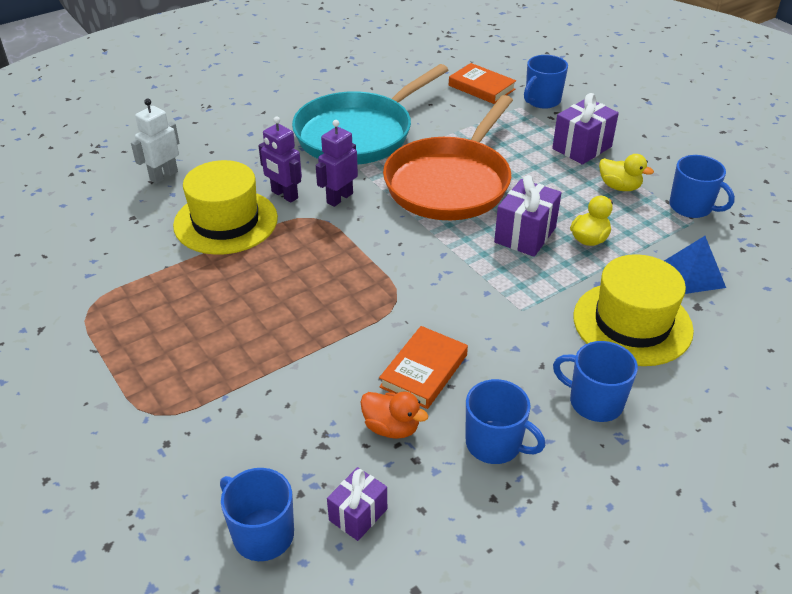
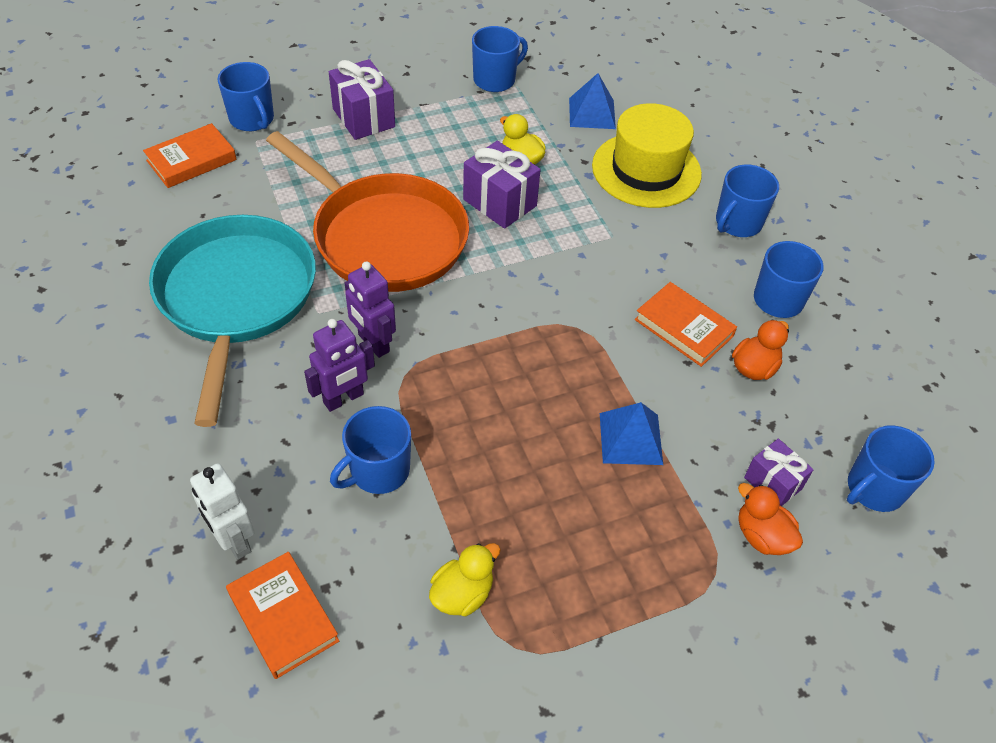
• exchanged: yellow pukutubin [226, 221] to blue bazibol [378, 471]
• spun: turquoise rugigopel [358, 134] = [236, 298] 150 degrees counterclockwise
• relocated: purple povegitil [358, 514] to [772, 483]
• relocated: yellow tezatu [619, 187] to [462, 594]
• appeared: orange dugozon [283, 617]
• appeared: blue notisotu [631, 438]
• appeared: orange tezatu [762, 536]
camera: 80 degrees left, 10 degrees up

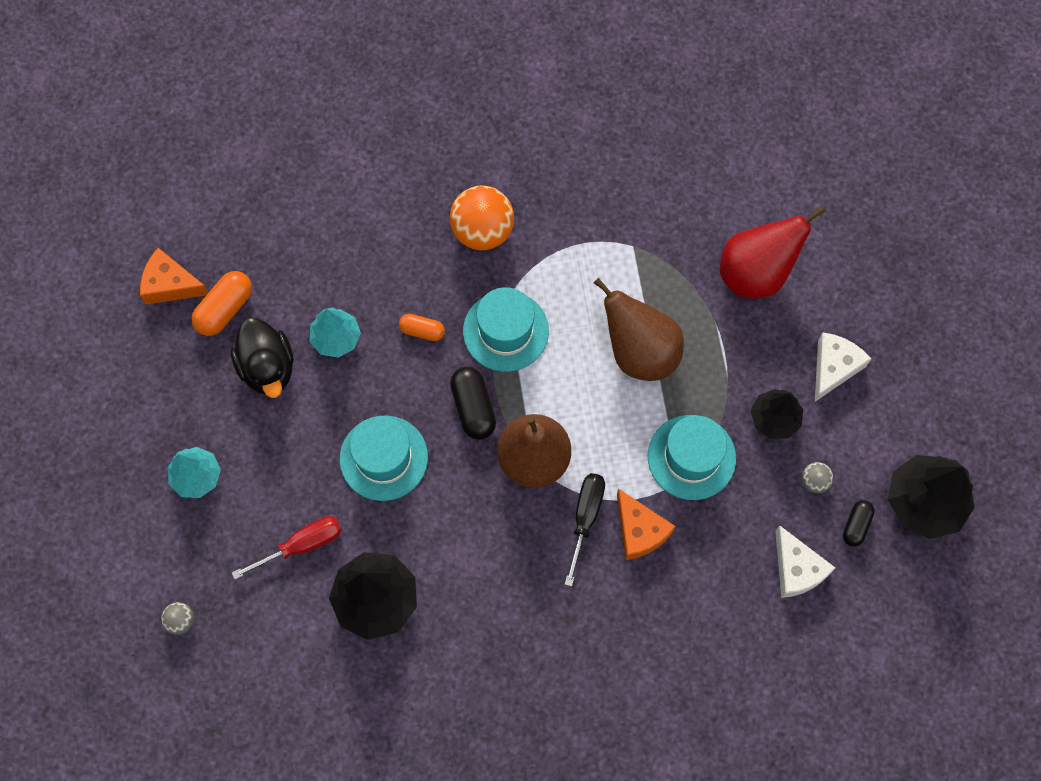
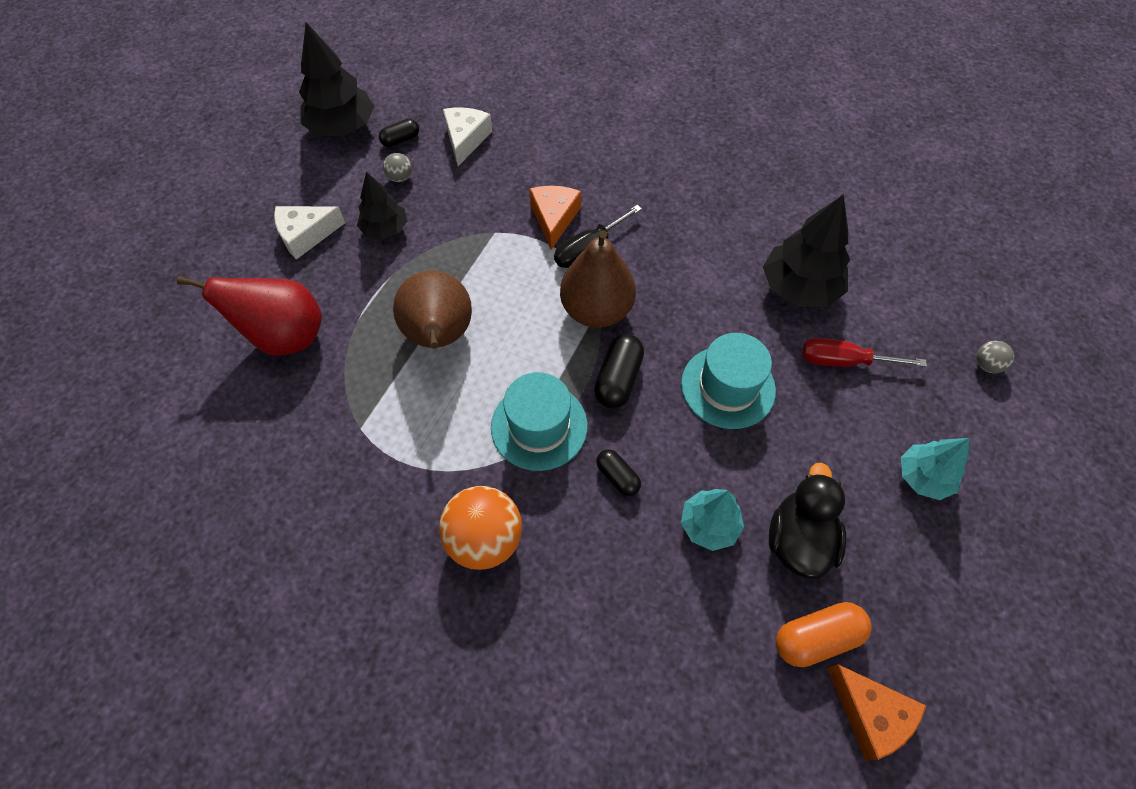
• colour: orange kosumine [422, 331] to black kosumine [617, 477]
• missing: turquoise pukutubin [691, 457]
camera: 145 degrees left, 10 degrees down

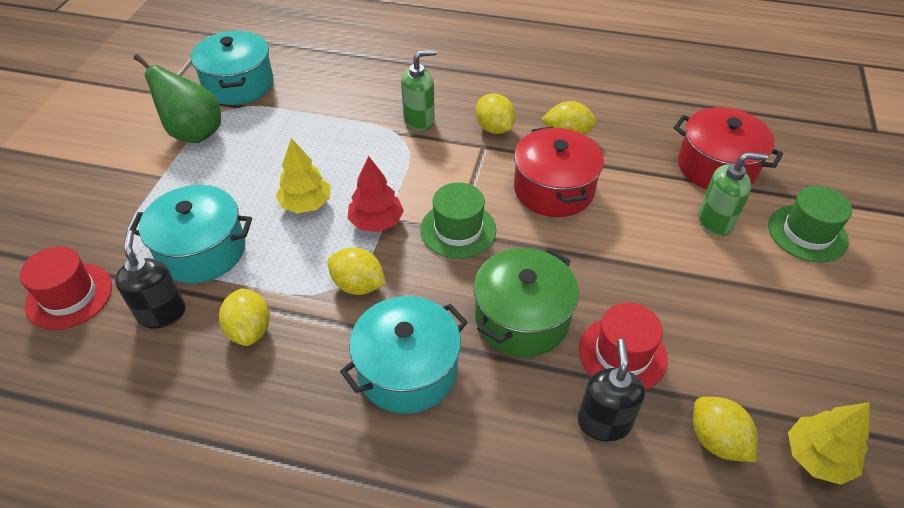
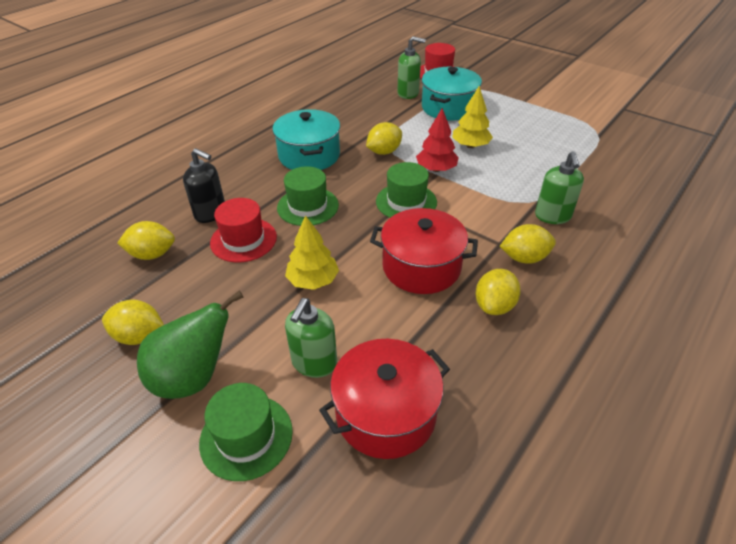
• colour: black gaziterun [162, 313] to green gaziterun [408, 93]
• relocated: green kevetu [194, 133] to [194, 377]
• missing: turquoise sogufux [238, 84]
• relocated: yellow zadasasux [250, 330] to [139, 336]
• exchanged: green sogufux [522, 318] to green pukutubin [308, 206]
• relocated: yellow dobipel [817, 457] to [313, 281]
camera: 115 degrees right, 5 degrees down

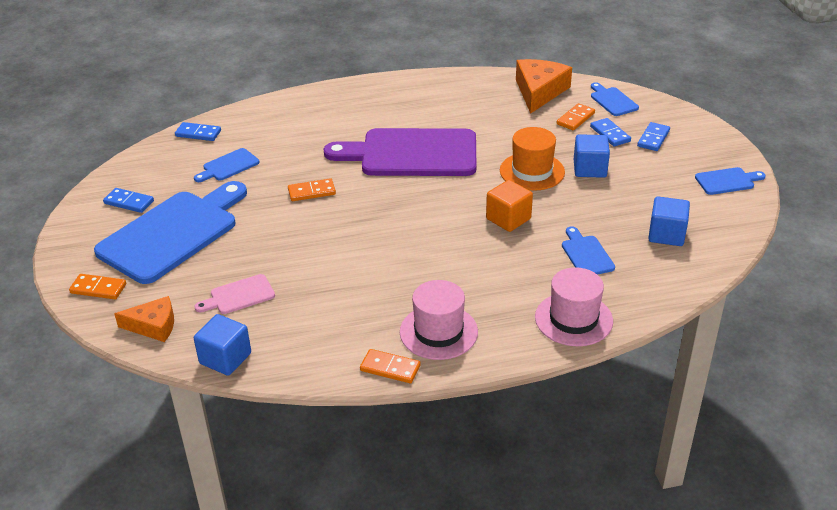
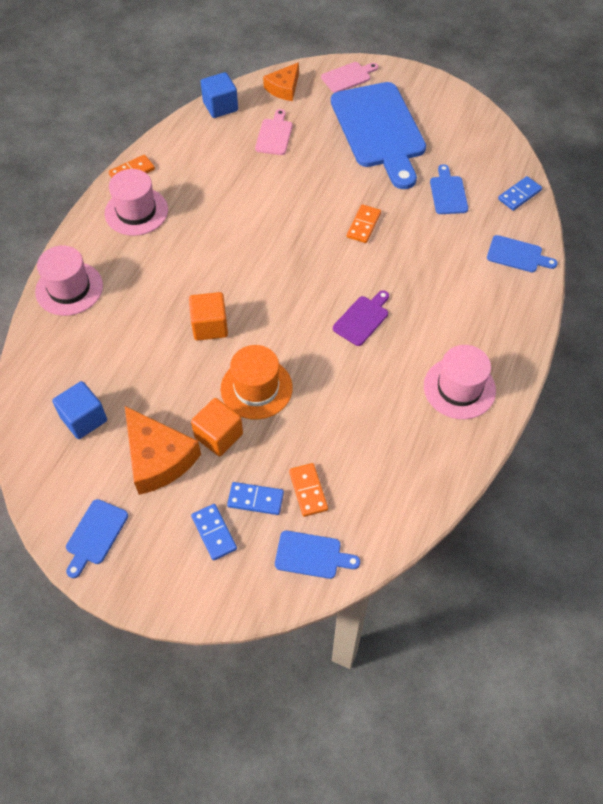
• exchanged: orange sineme [98, 288] to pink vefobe [348, 77]
• missing: blue sineme [129, 202]
• size: purple vefobe [412, 154] = [362, 319] x0.43
• relocated: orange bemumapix [539, 91] to [158, 458]
• relocated: blue vefobe [586, 254] to [517, 255]
• colour: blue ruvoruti [589, 169] to orange ruvoruti [219, 436]
• appeared: pink pukutubin [459, 388]
camera: 125 degrees right, 20 degrees up

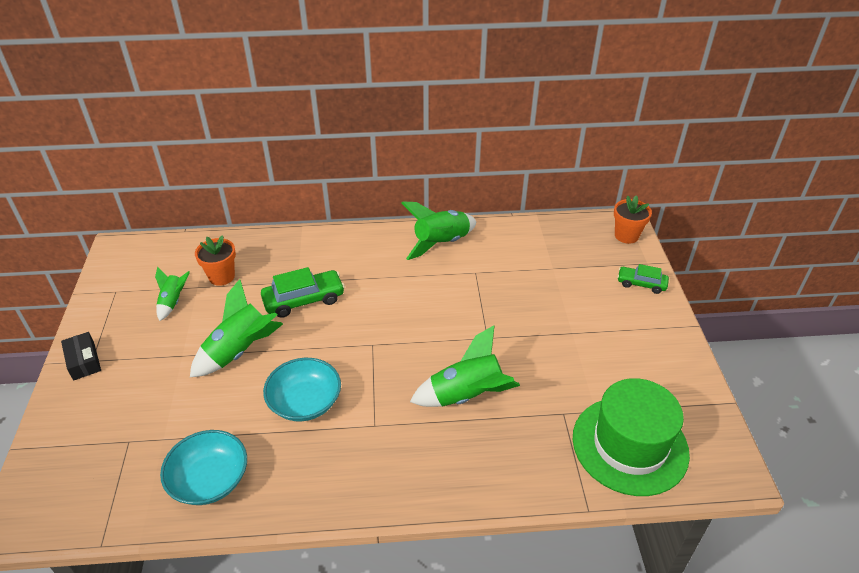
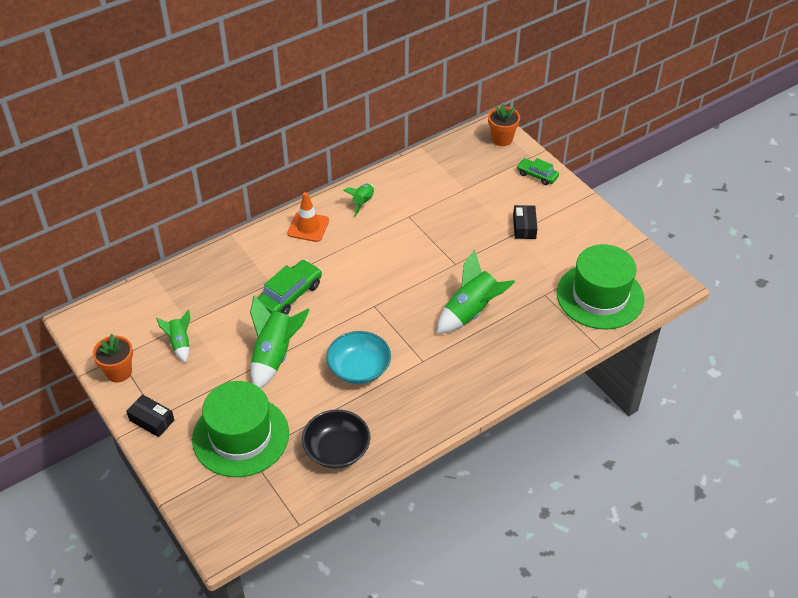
• colour: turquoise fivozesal [210, 479] to black fivozesal [337, 449]
• relocated: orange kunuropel [222, 276] to [119, 372]
• size: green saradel [441, 243] = [363, 202] x0.56
• spun: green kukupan [641, 284] = [537, 175] 45 degrees clockwise
• appeared: green pukutubin [240, 436]
• appeared: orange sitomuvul [308, 227]
• appeared: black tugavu [524, 227]
camera: 30 degrees left, 5 degrees up

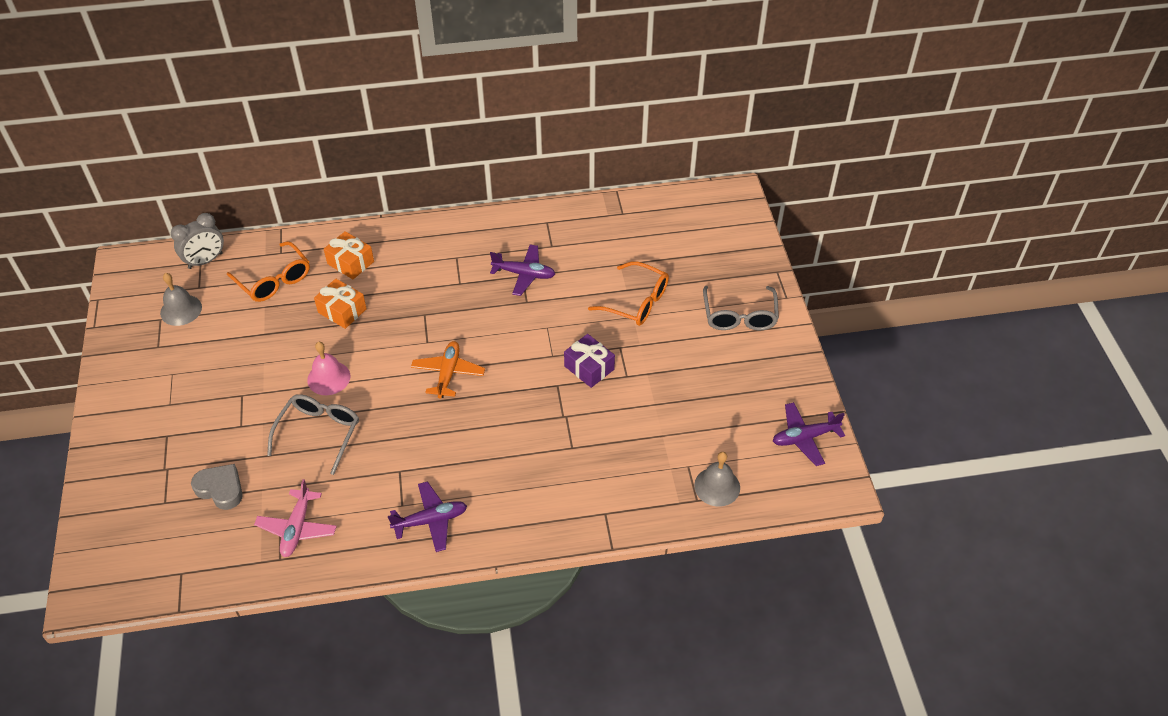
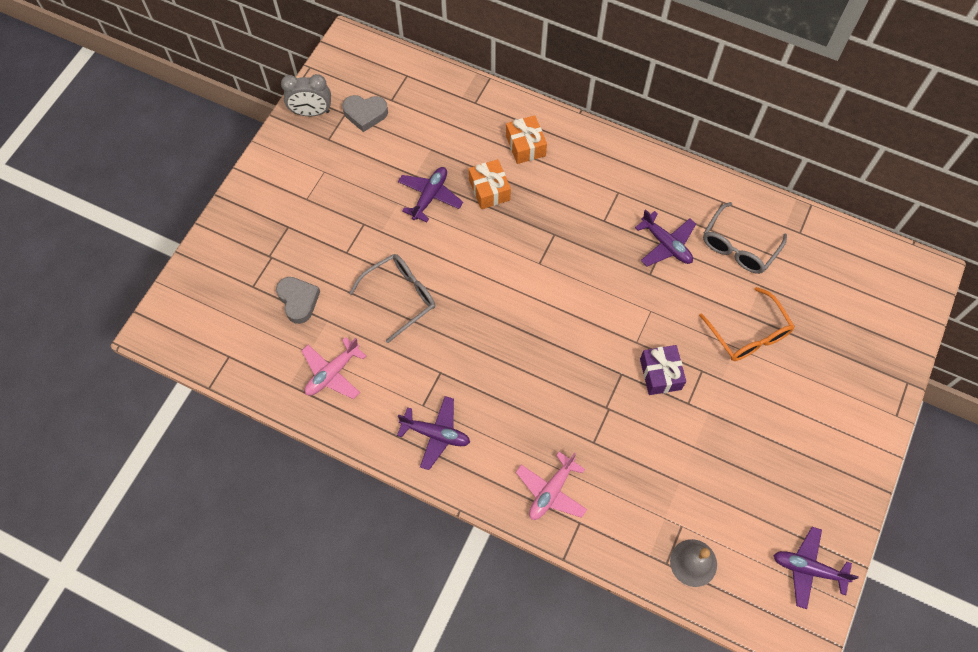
• exchanged: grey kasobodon [181, 310] to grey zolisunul [365, 114]
• relocated: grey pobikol [205, 261] to [311, 112]
• missing: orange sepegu [274, 280]
• missing: pink kasobodon [328, 378]
• missing: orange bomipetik [448, 373]
• relocated: grey sepegu [739, 316] to [738, 247]
• appeared: purple bomipetik [430, 196]
• appeared: pink bomipetik [551, 491]
camera: 35 degrees right, 15 degrees up

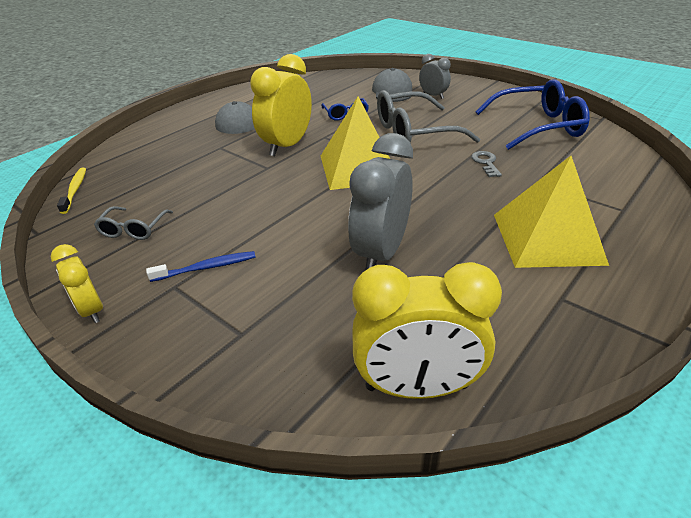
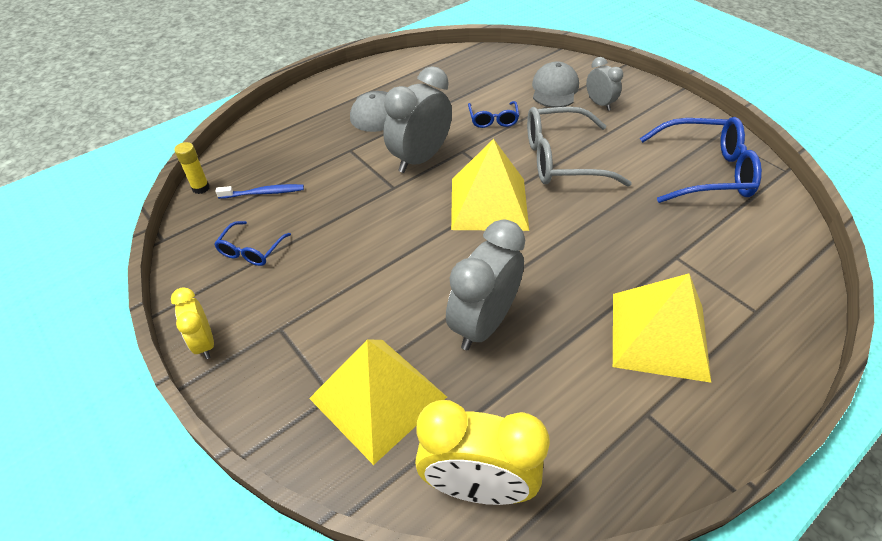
• exchanged: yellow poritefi [75, 190] to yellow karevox [201, 188]
• colour: grey sepegu [134, 229] to blue sepegu [251, 250]
• relocated: blue poritefi [206, 267] to [263, 193]
• colour: yellow pobikol [287, 146] to grey pobikol [420, 159]
• missing: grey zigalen [486, 163]
• appeared: yellow notisotu [378, 397]
camera: 10 degrees right, 10 degrees up

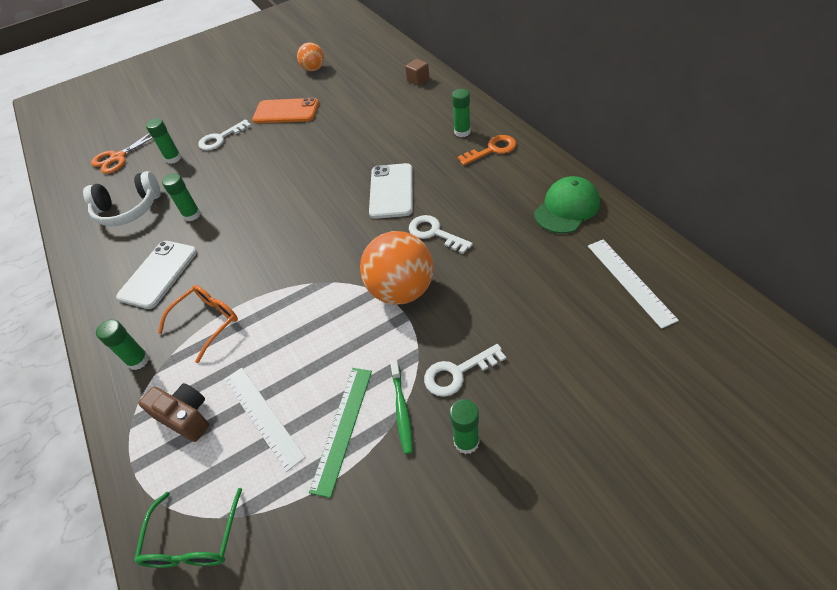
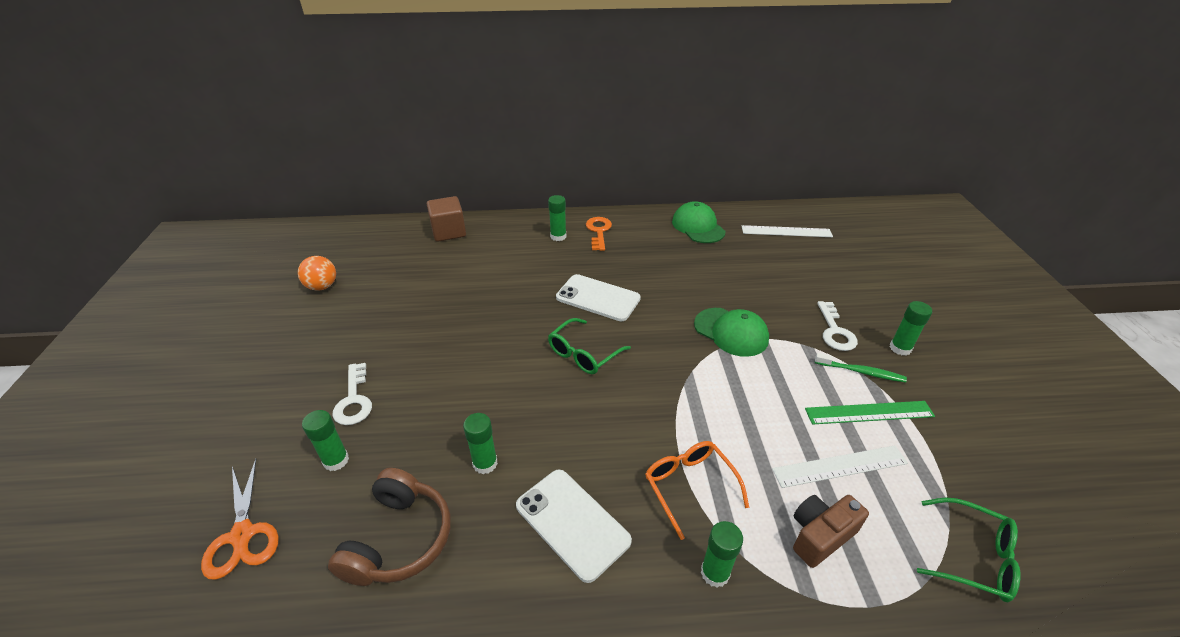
• colour: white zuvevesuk [129, 209] to brown zuvevesuk [399, 539]
• missing: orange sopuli [286, 112]
• spun: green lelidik [342, 428] = [869, 413] 45 degrees counterclockwise
• exchanged: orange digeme [401, 290] to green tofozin [731, 332]
• size: brown ruvoruti [418, 80] = [449, 232] x1.67
• missing: white zigalen [434, 233]
• appeared: green sepegu [583, 354]
camera: 70 degrees left, 10 degrees down

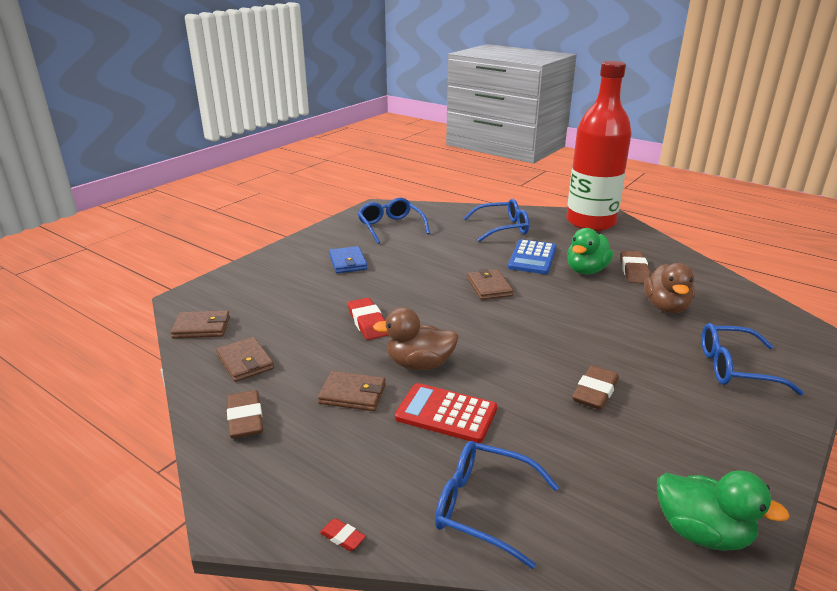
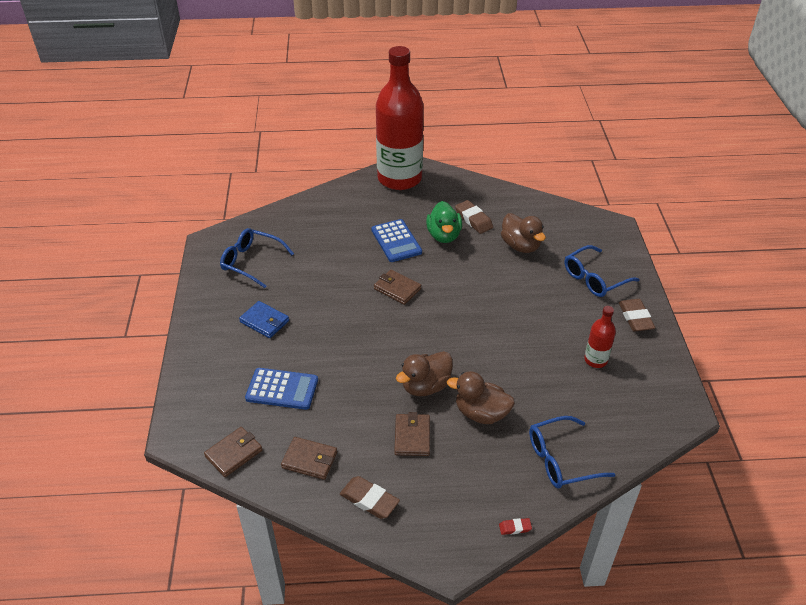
• spun: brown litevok [352, 394] = [412, 436] 60 degrees counterclockwise
• missing: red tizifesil [368, 323]
• exchanged: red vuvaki [446, 414] to brown tezatu [481, 413]
• missing: blue sepegu [502, 228]
• relocated: brown tizifesil [595, 392] to [635, 318]
• missing: green tezatu [702, 533]
• appeared: blue vuvaki [282, 389]
• appeared: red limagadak [595, 360]
camera: 40 degrees left, 15 degrees up

